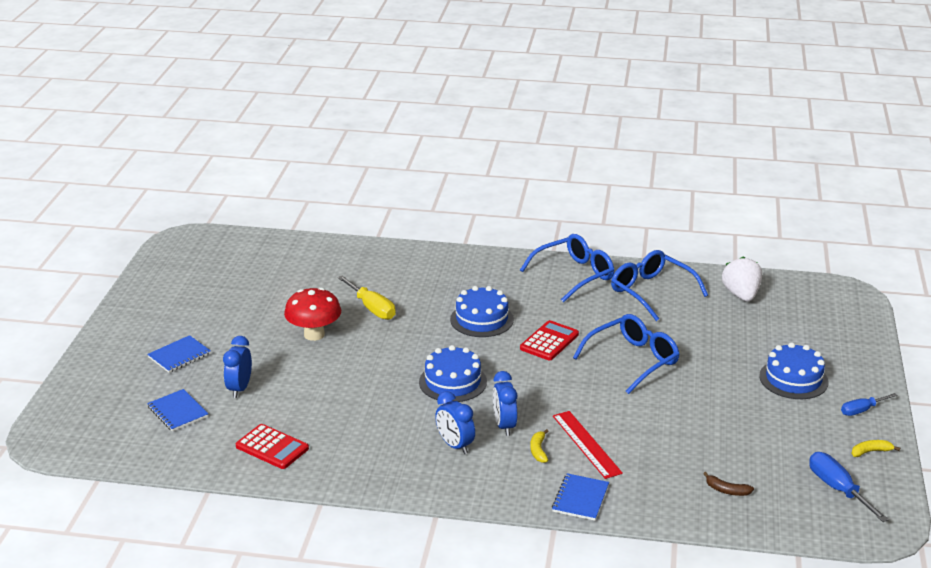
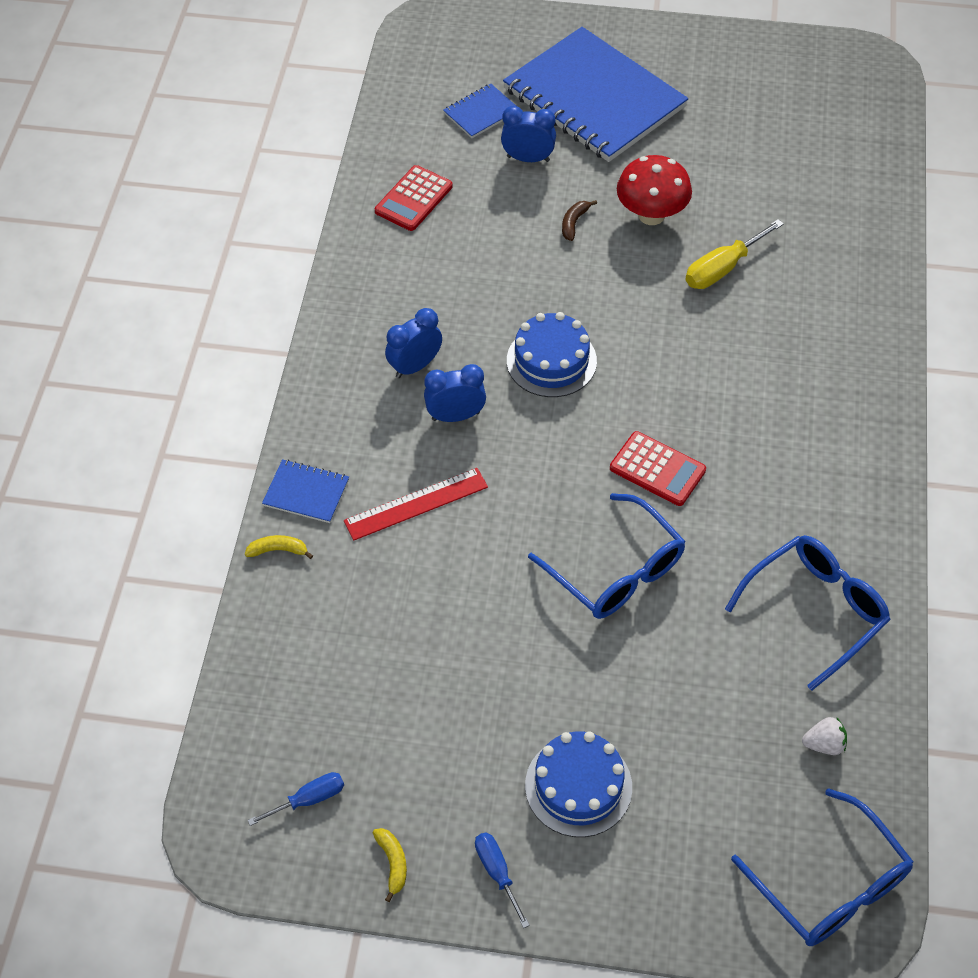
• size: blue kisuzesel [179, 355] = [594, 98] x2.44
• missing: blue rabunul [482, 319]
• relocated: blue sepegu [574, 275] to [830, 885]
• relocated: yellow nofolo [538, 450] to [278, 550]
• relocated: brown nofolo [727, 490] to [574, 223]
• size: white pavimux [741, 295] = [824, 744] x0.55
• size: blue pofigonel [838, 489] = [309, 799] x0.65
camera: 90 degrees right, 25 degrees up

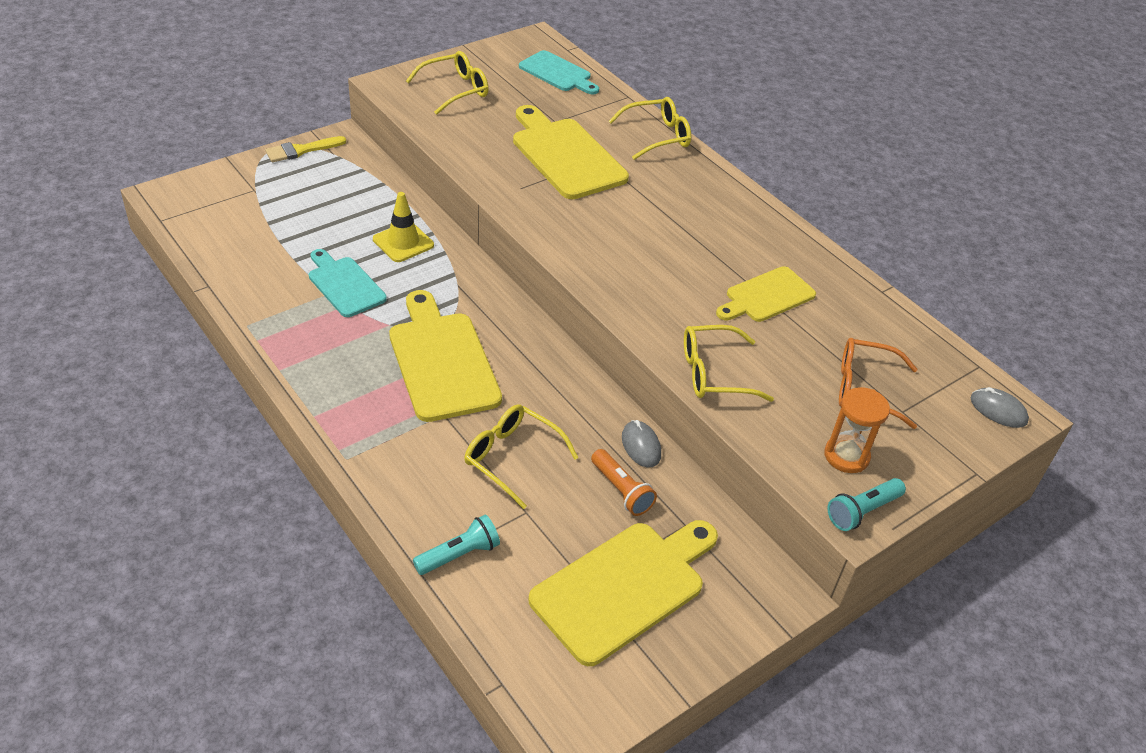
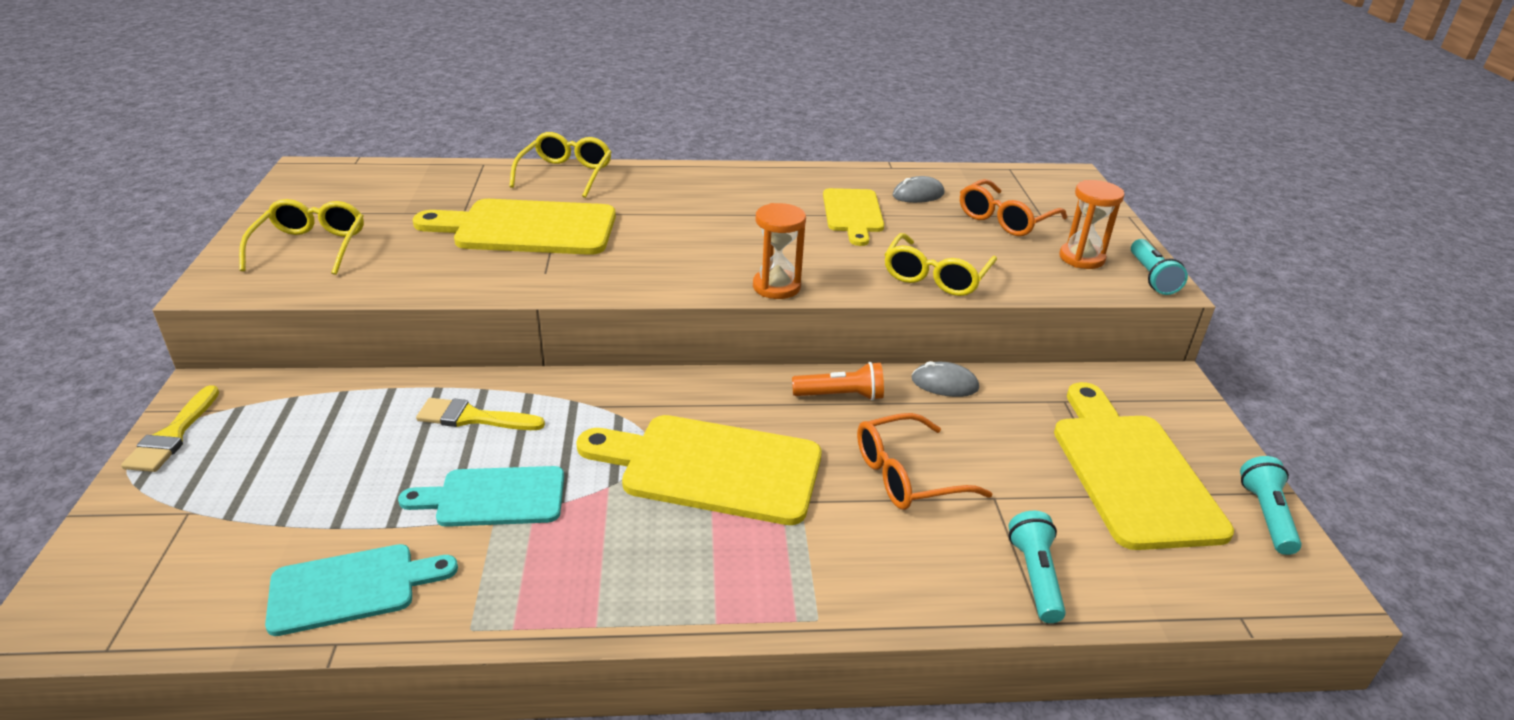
• exchanged: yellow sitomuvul [403, 242] to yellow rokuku [473, 418]
• colour: yellow sepegu [512, 458] to orange sepegu [907, 475]
• relocated: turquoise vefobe [557, 73] to [351, 588]
• relocated: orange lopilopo [621, 490] to [841, 395]
• relocated: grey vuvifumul [998, 410] to [918, 195]
• appeared: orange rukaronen [776, 287]
• appeared: turquoise lopilopo [1266, 515]
camera: 55 degrees left, 10 degrees down

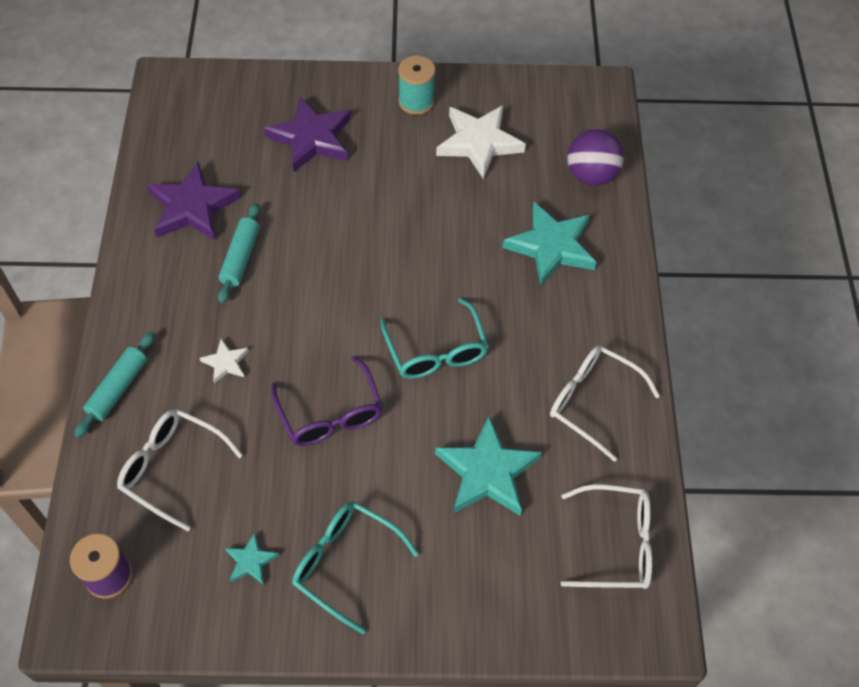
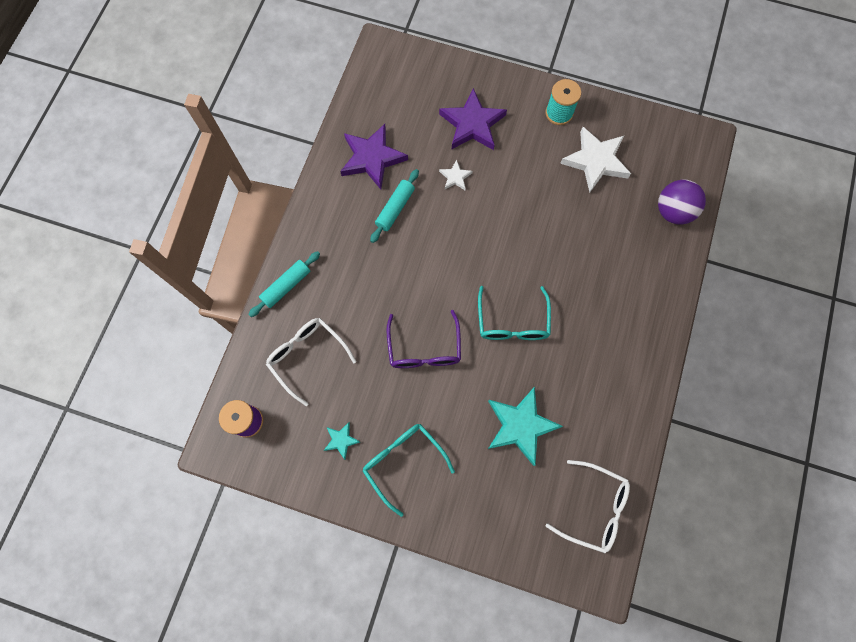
• relocated: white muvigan [225, 363] to [455, 177]
• missing: turquoise muvigan [551, 246]
• missing: white sepegu [592, 401]
camera: 20 degrees right, 15 degrees up

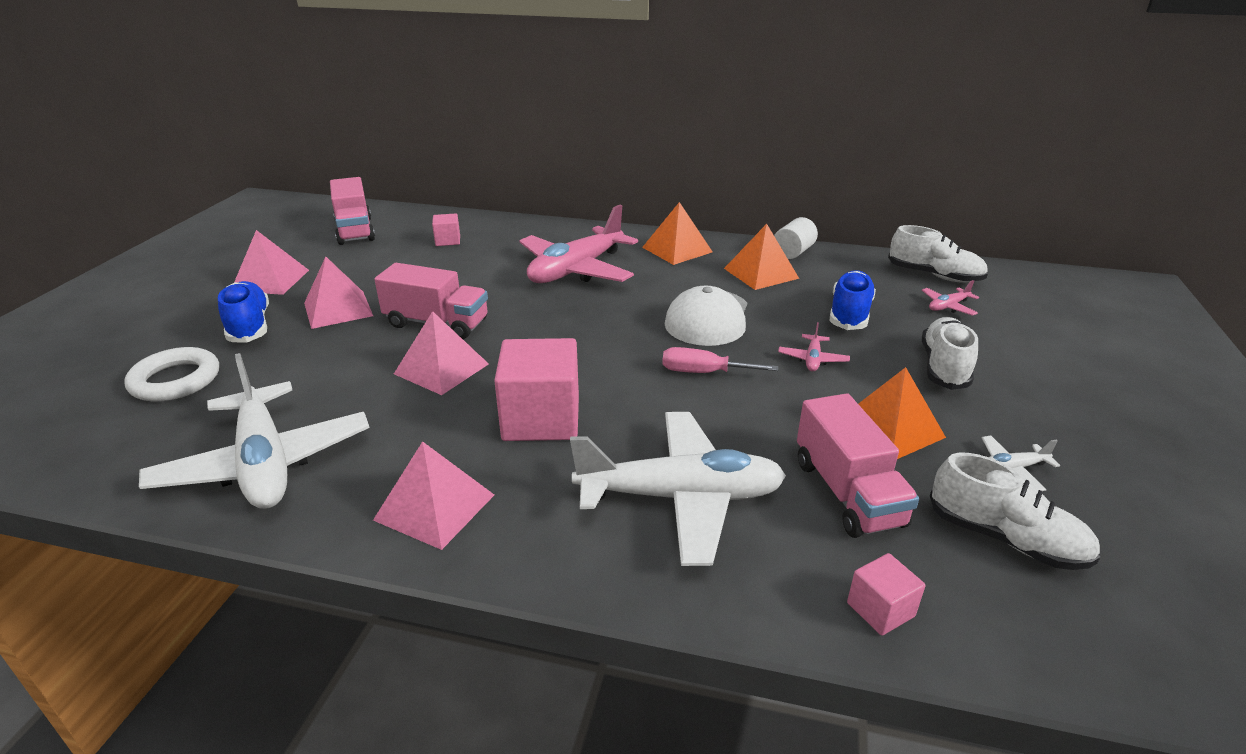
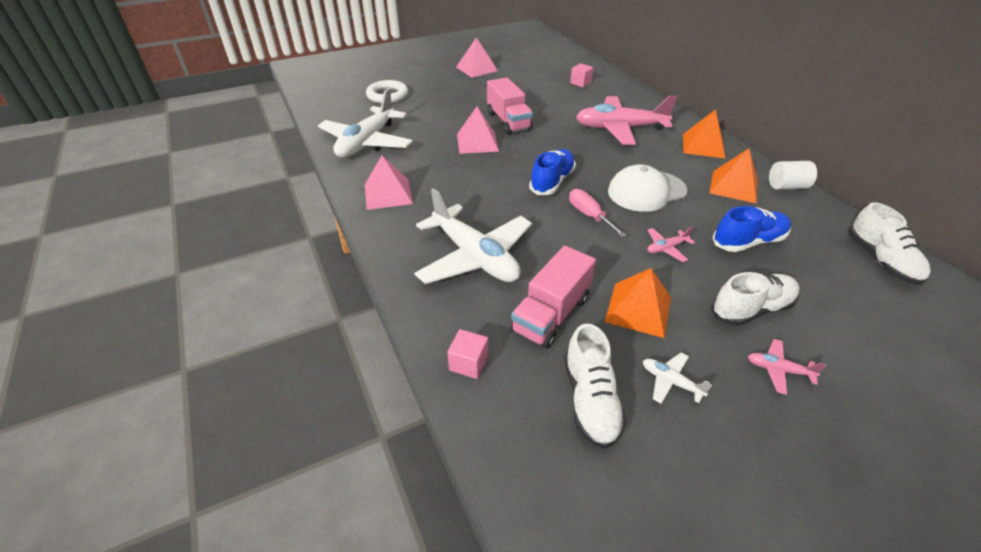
• relocated: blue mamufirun [249, 326] to [552, 182]
• missing: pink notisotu [338, 309]
• missing: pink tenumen [355, 230]
• missing: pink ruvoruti [541, 419]
• relocated: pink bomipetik [948, 306] to [778, 370]
camera: 50 degrees right, 10 degrees up

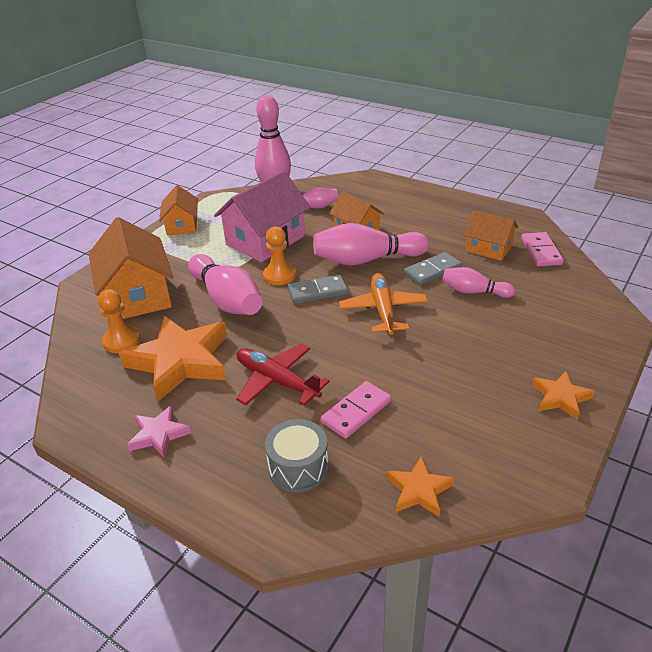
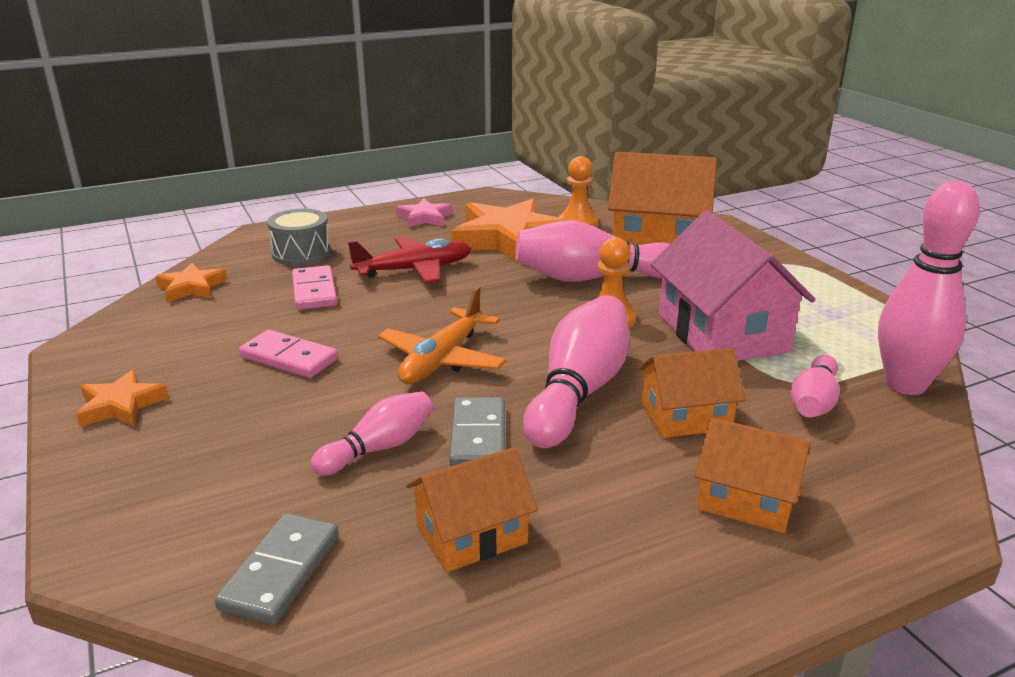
• relocated: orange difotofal [182, 225] to [746, 500]
• relocated: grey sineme [317, 292] to [281, 571]
• spun: orange bomipetik [383, 310] = [442, 360] 90 degrees clockwise
• relocated: pink sineme [541, 251] to [289, 358]
camera: 120 degrees right, 10 degrees down

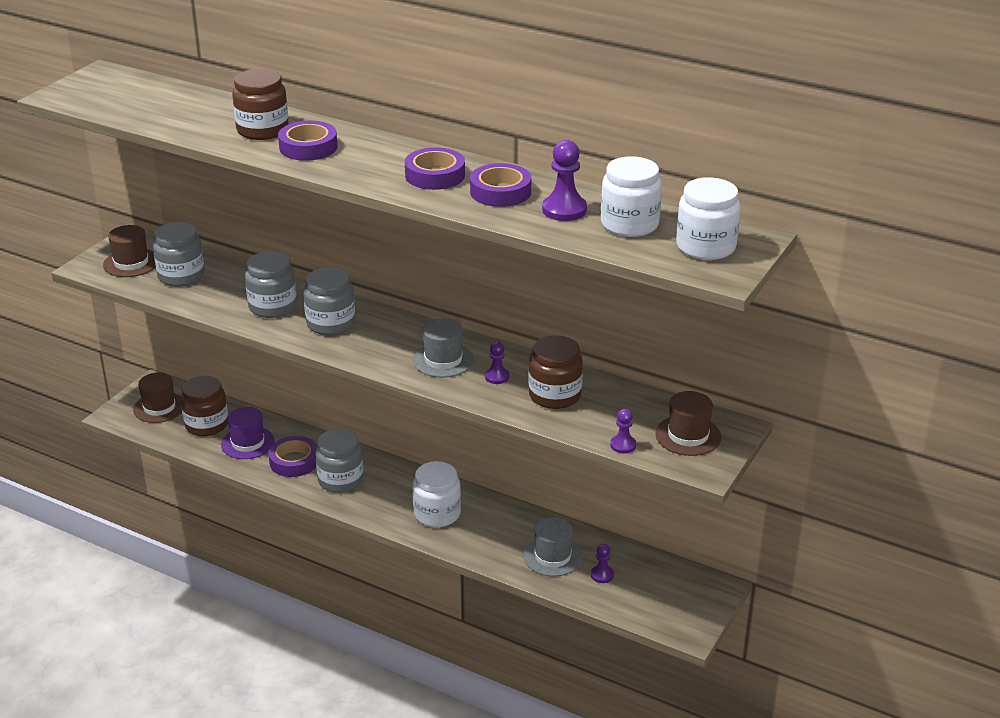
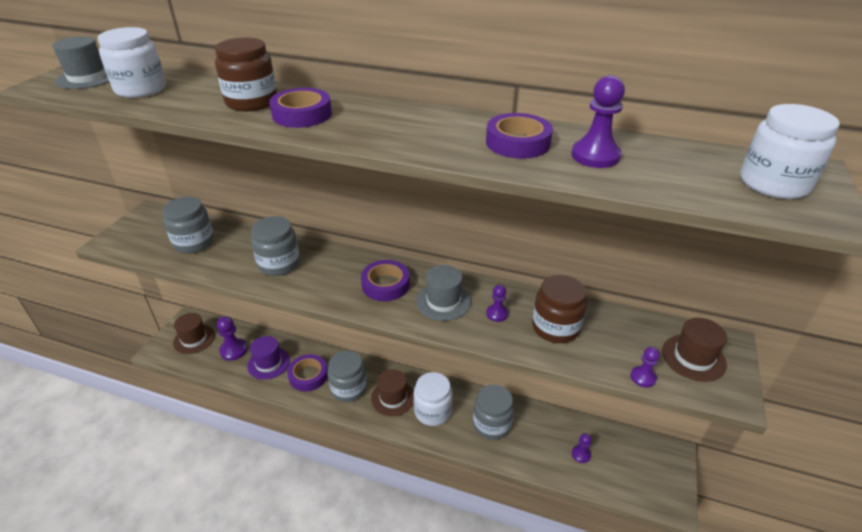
• relocated: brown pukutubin [131, 263] to [393, 398]
• exchanged: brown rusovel [206, 425] to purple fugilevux [233, 350]
• relocated: grey rusovel [331, 323] to [492, 424]
• relocated: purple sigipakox [435, 175] to [385, 285]
• relocated: grey pukutubin [552, 556] to [87, 78]
• relocated: white rusovel [629, 224] to [141, 89]
camera: 10 degrees left, 5 degrees up

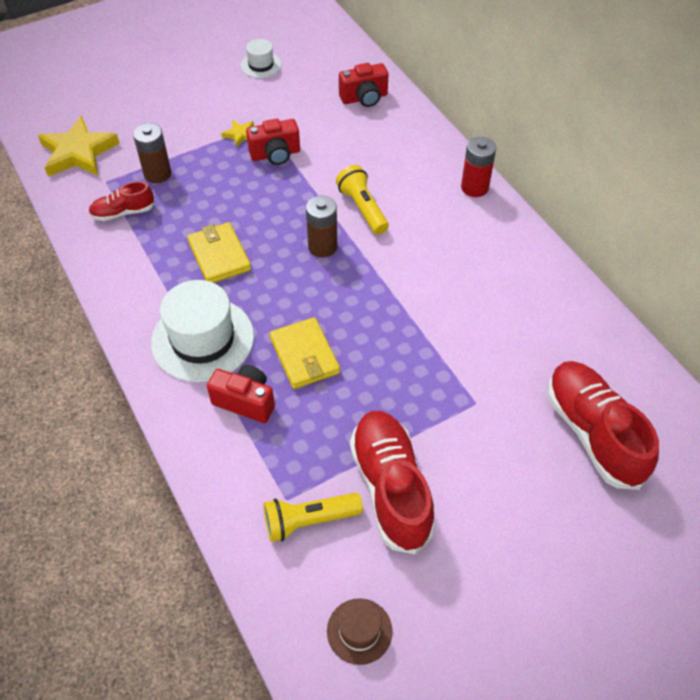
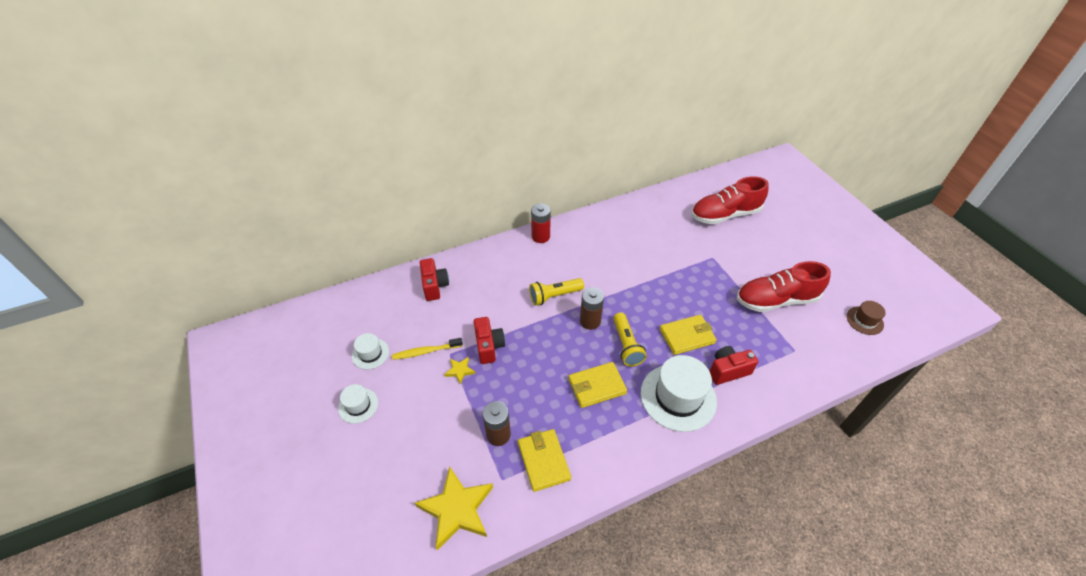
• exchanged: red mamufirun [123, 212] to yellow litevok [543, 461]
• spun: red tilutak [245, 401] = [728, 371] 45 degrees clockwise
• relocated: yellow lopilopo [309, 521] to [626, 345]
• appeared: white pukutubin [358, 405]
• appeared: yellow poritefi [426, 351]
camera: 85 degrees left, 5 degrees down

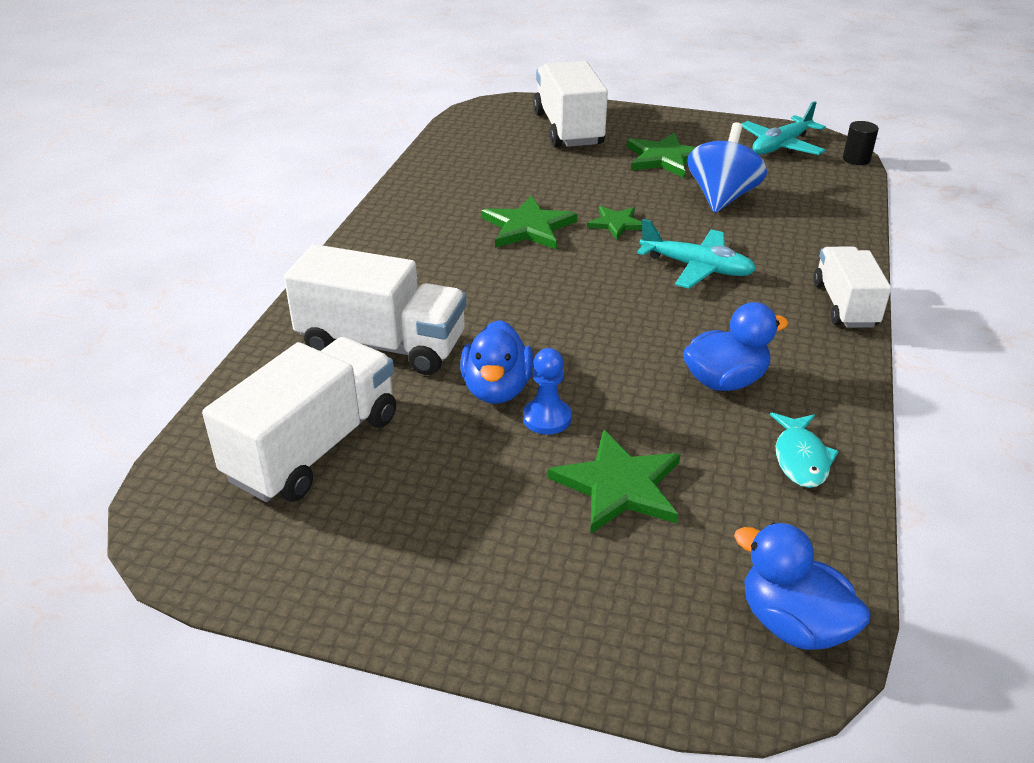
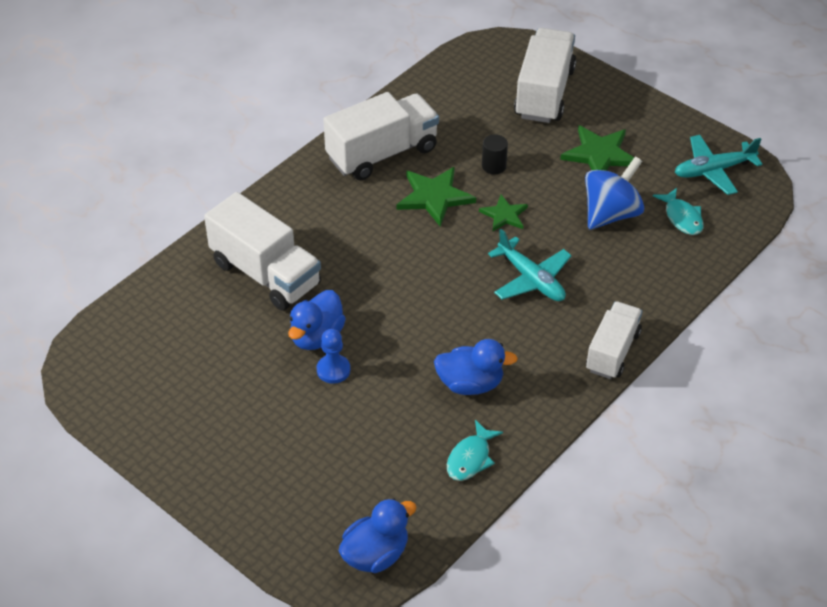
• relocated: white tenumen [314, 448] to [382, 153]
• missing: green muvigan [619, 486]
• spun: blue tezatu [793, 624] = [376, 554] 75 degrees clockwise
• relocated: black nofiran [856, 159] to [494, 166]
• appeared: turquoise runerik [682, 217]
camera: 25 degrees right, 10 degrees up

